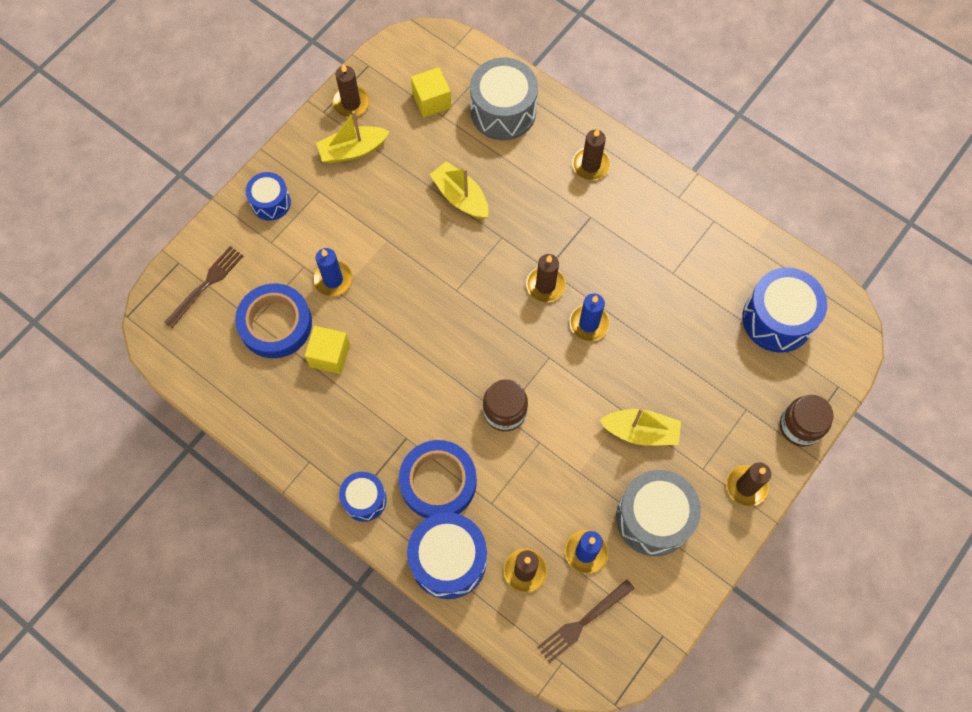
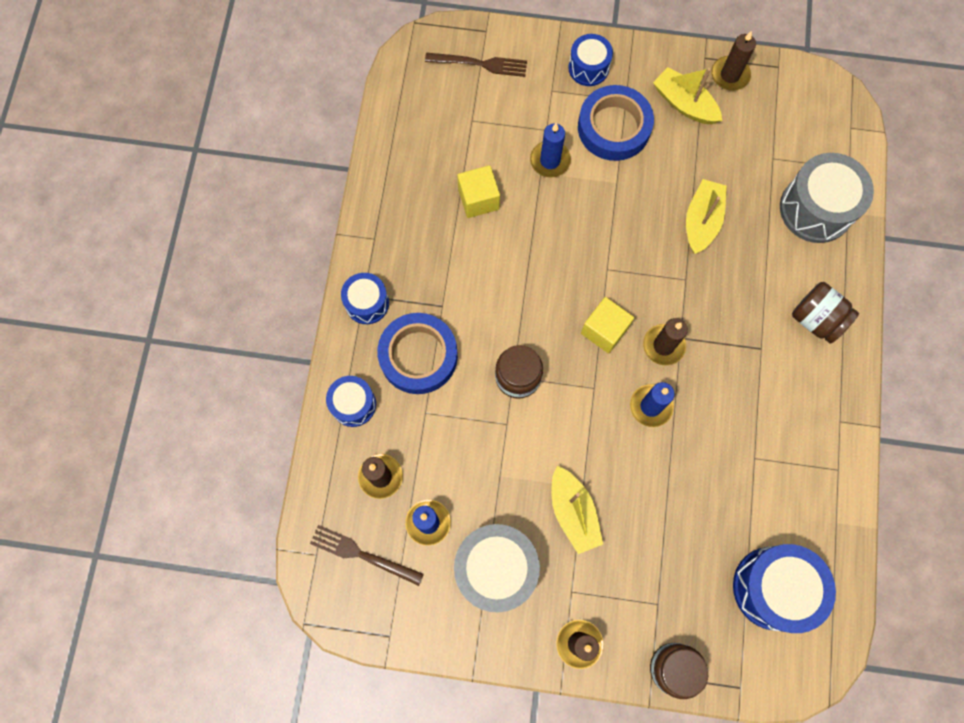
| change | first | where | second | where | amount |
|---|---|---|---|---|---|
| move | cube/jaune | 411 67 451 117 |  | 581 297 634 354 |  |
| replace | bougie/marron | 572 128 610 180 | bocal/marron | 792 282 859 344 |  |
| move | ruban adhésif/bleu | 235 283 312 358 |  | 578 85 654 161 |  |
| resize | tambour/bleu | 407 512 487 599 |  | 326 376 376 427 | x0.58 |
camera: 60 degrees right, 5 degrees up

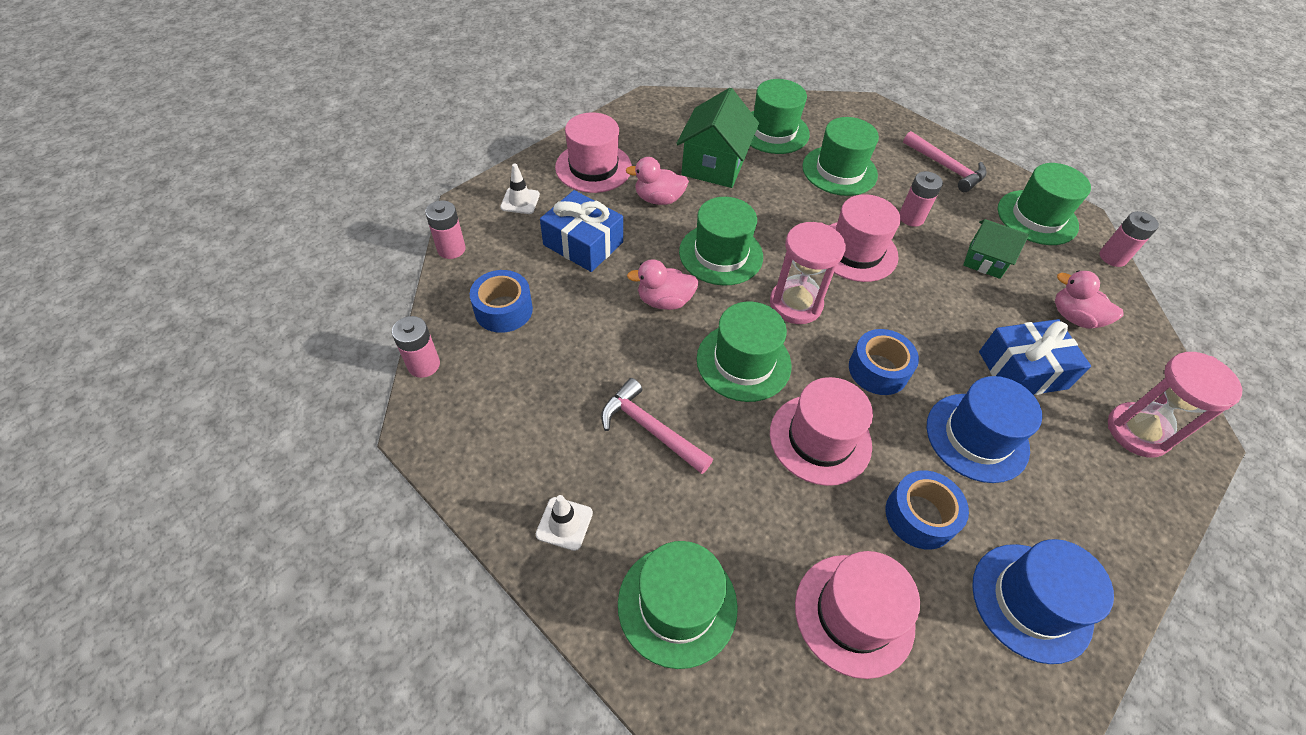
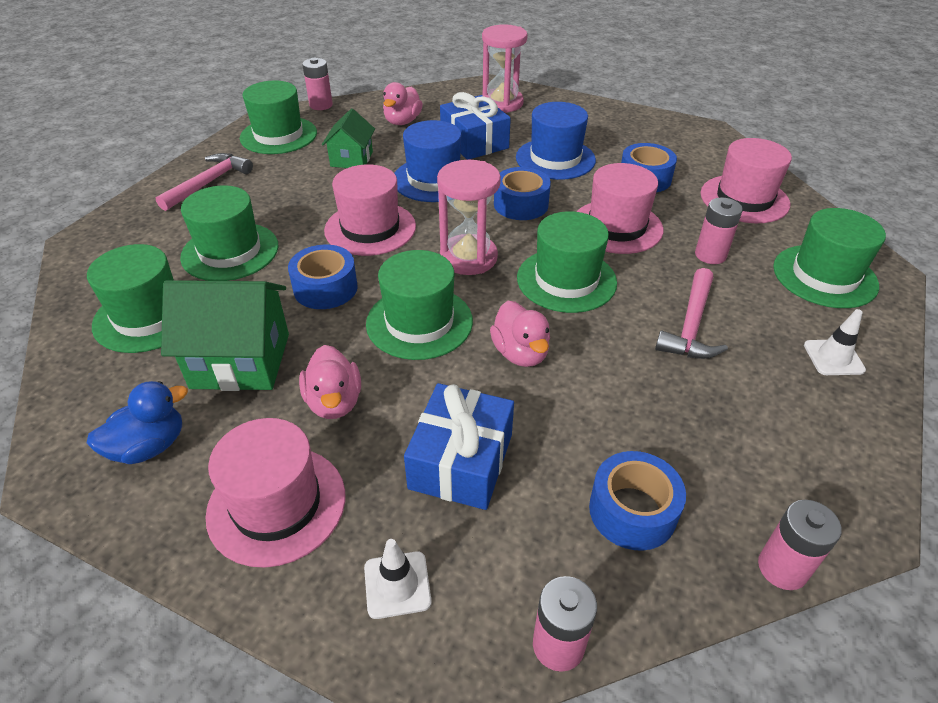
| change | first | where | second | where | amount |
|---|---|---|---|---|---|
| move | pile/rose | 899 171 943 227 |  | 695 198 743 264 |  |
| move | chapeau/bleu | 972 539 1114 664 |  | 394 120 461 202 |  |
| insert |  |  | ruban adhésif/bleu | 288 245 358 309 |  |
| insert |  |  | canard/bleu | 87 381 188 464 |  |
camera: 105 degrees left, 10 degrees down

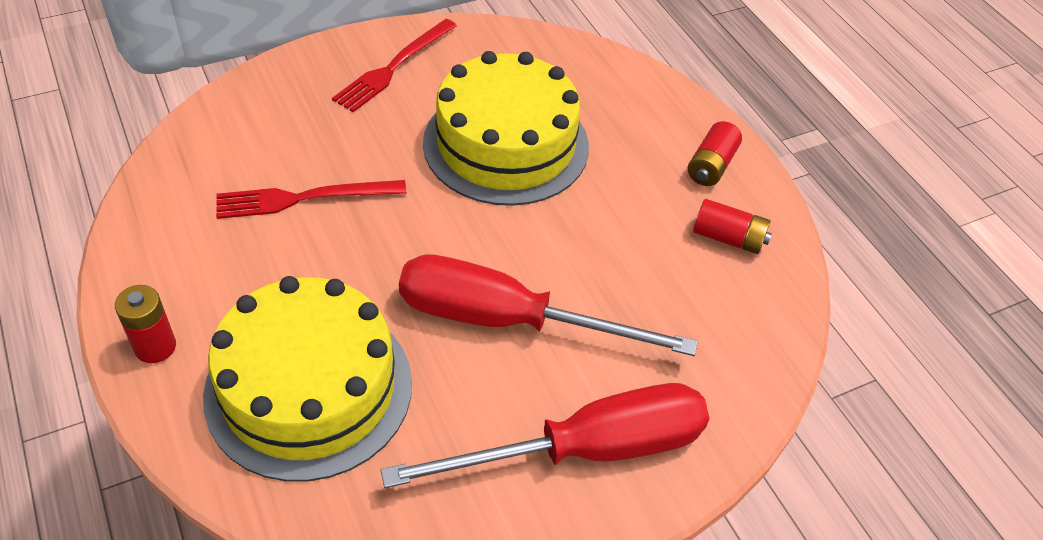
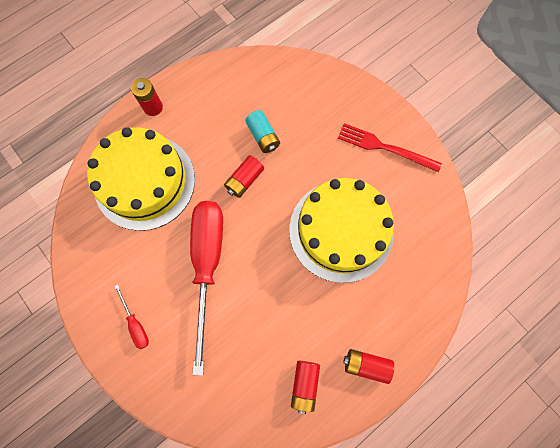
| change | first | where | second | where | amount |
|---|---|---|---|---|---|
| replace | fourchette/rouge | 216 180 407 219 | pile/turquoise | 245 110 280 153 |  |
| resize | tournevis/rouge | 381 383 709 488 |  | 114 285 149 349 | x0.41 |
| insert |  |  | pile/rouge | 224 155 264 198 |  |
camera: 80 degrees right, 25 degrees up

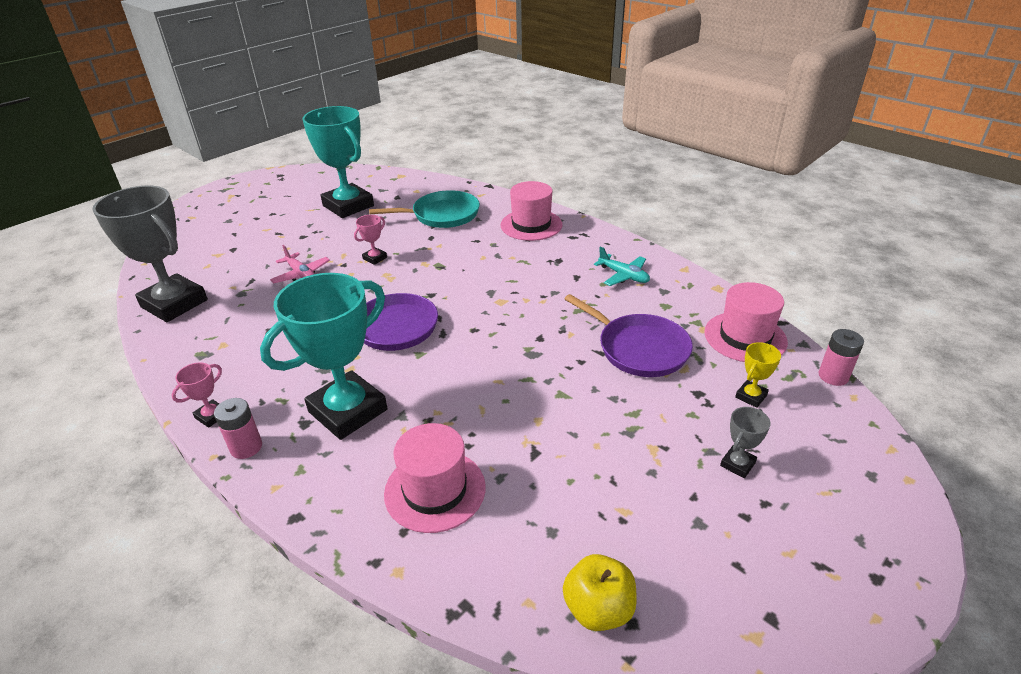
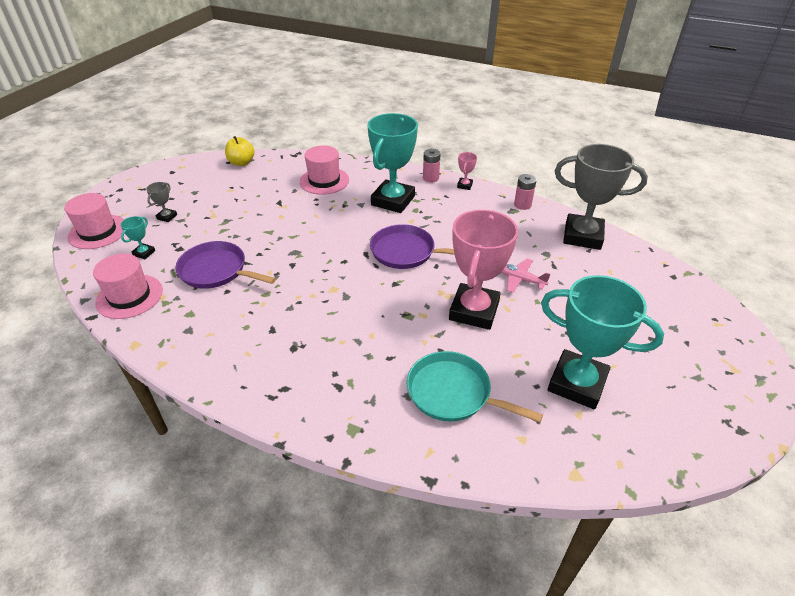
| change | first | where | second | where | amount |
|---|---|---|---|---|---|
| move | chapeau/rose | 500 181 562 241 |  | 64 193 124 249 |  |
| rotate | poêle/turquoise | 369 190 480 228 |  | 407 351 543 423 | 60 degrees clockwise |
| resize | trophée/rose | 354 215 387 265 |  | 449 210 518 330 | x2.43 |
| delete | avion/turquoise | 594 246 650 286 |  |  |  |
| move | pile/rose | 819 329 864 386 |  | 514 174 537 210 |  |
| recolor | trophée/jaune | 735 342 781 408 | trophée/turquoise | 120 216 155 259 |  |
camera: 160 degrees right, 5 degrees up

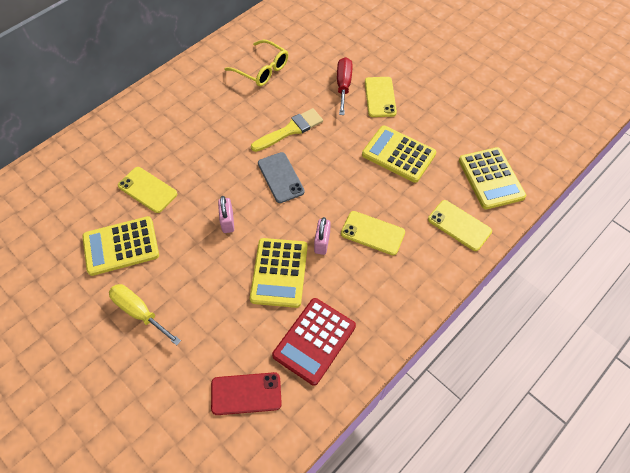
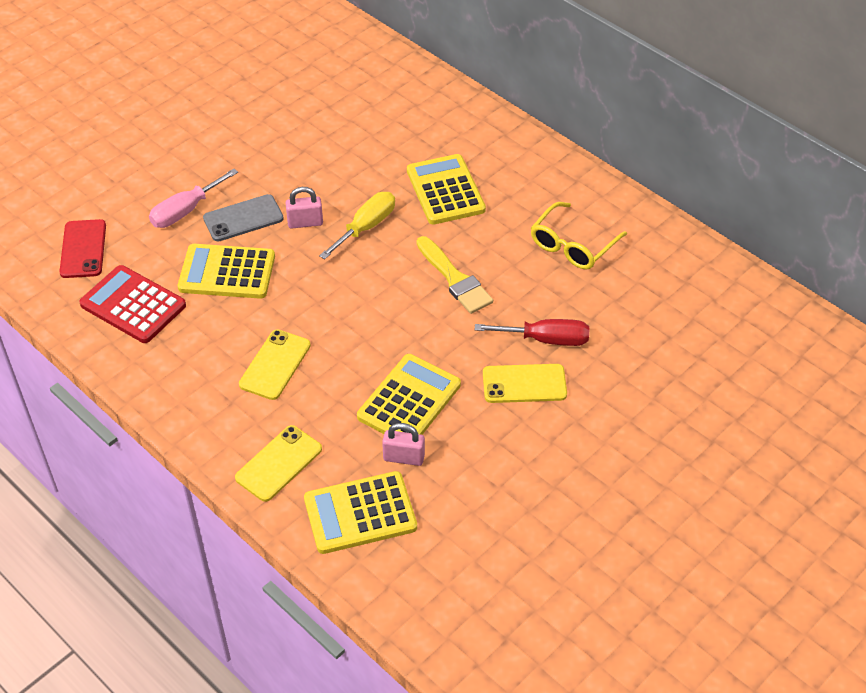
| change | first | where | second | where | amount |
|---|---|---|---|---|---|
| move | téléphone/gris | 258 152 305 203 |  | 203 194 284 241 |  |
| delete | téléphone/jaune | 118 167 177 213 |  |  |  |
| move | calculatrice/jaune | 82 216 159 276 |  | 407 154 486 225 |  |
| move | cadenas/rose | 314 217 331 255 |  | 382 423 425 466 |  |
| move | tournevis/jaune | 109 284 181 346 |  | 319 192 395 259 |  |
| insert |  |  | tournevis/rose | 149 168 238 228 |  |
camera: 90 degrees right, 10 degrees down

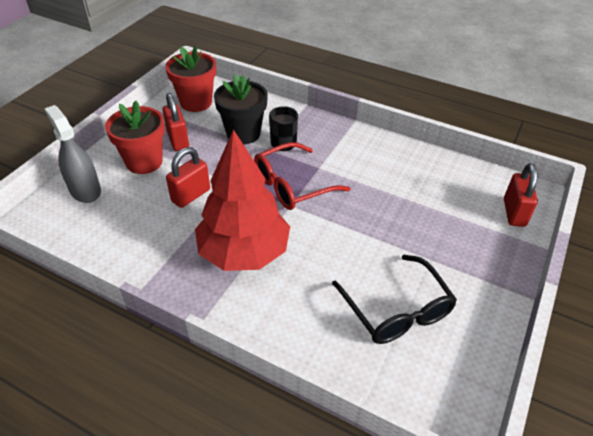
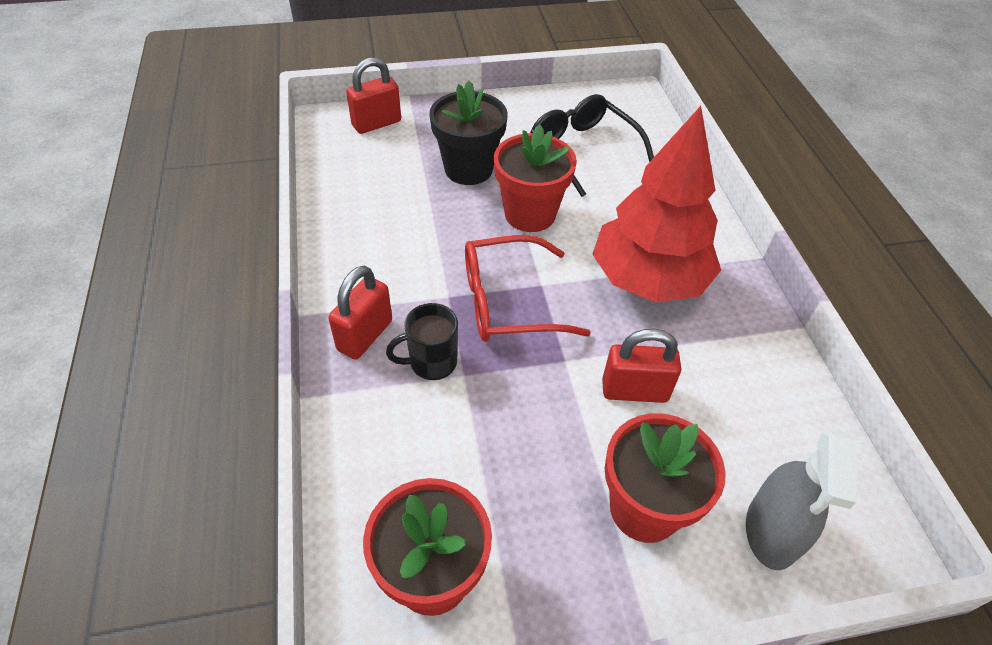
| change | first | where | second | where | amount |
|---|---|---|---|---|---|
| move | pot de fleurs/noir | 214 74 268 144 |  | 430 81 508 185 |  |
| move | cadenas/rouge | 163 93 189 151 |  | 328 266 392 360 |  |
| rotate | lunettes/rouge | 254 142 350 210 |  | 465 235 591 342 | 150 degrees clockwise |
| rotate | lunettes/noir | 332 255 457 344 |  | 530 94 654 197 | 60 degrees counterclockwise |
| insert |  |  | pot de fleurs/rouge | 494 125 577 232 |  |
camera: 130 degrees left, 5 degrees up

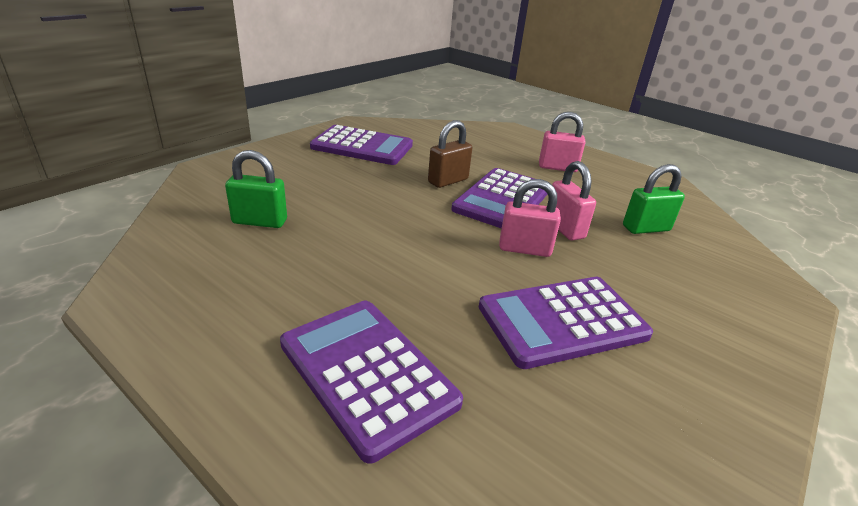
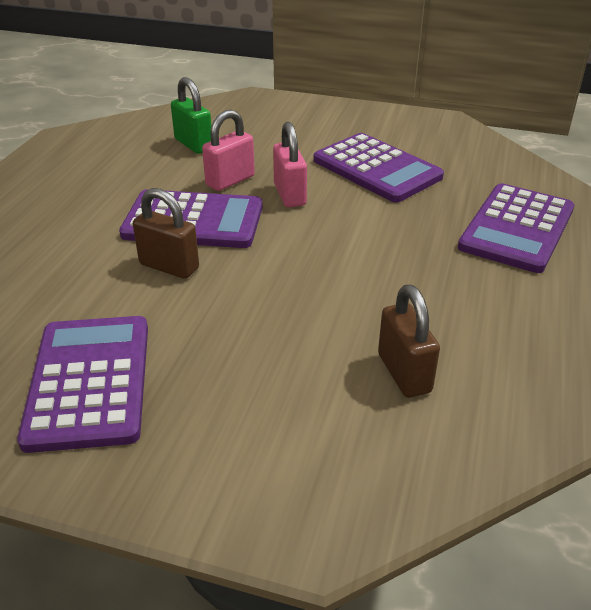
| change | first | where | second | where | amount |
|---|---|---|---|---|---|
| delete | cadenas/rose | 539 112 586 172 |  |  |  |
| recolor | cadenas/vert | 225 150 287 228 | cadenas/marron | 378 284 440 398 |  |
camera: 110 degrees left, 5 degrees up

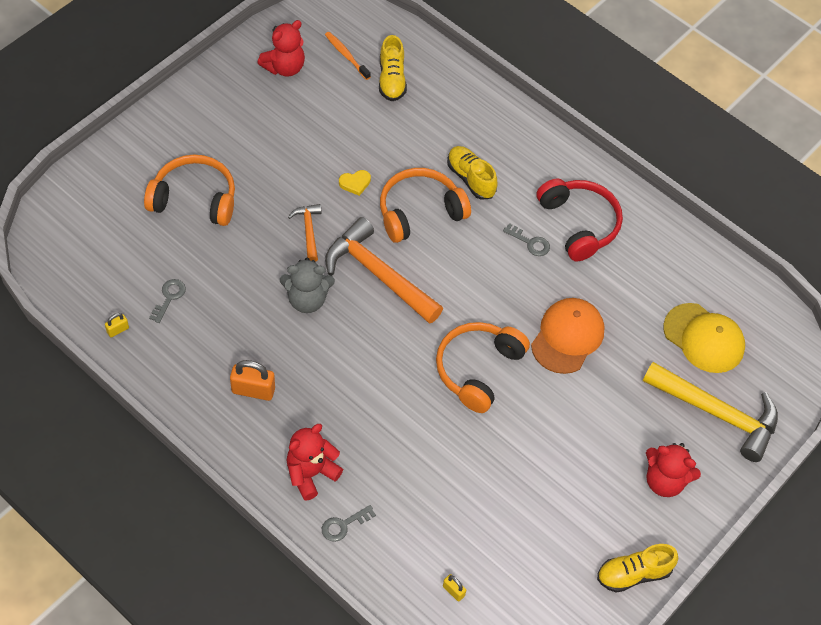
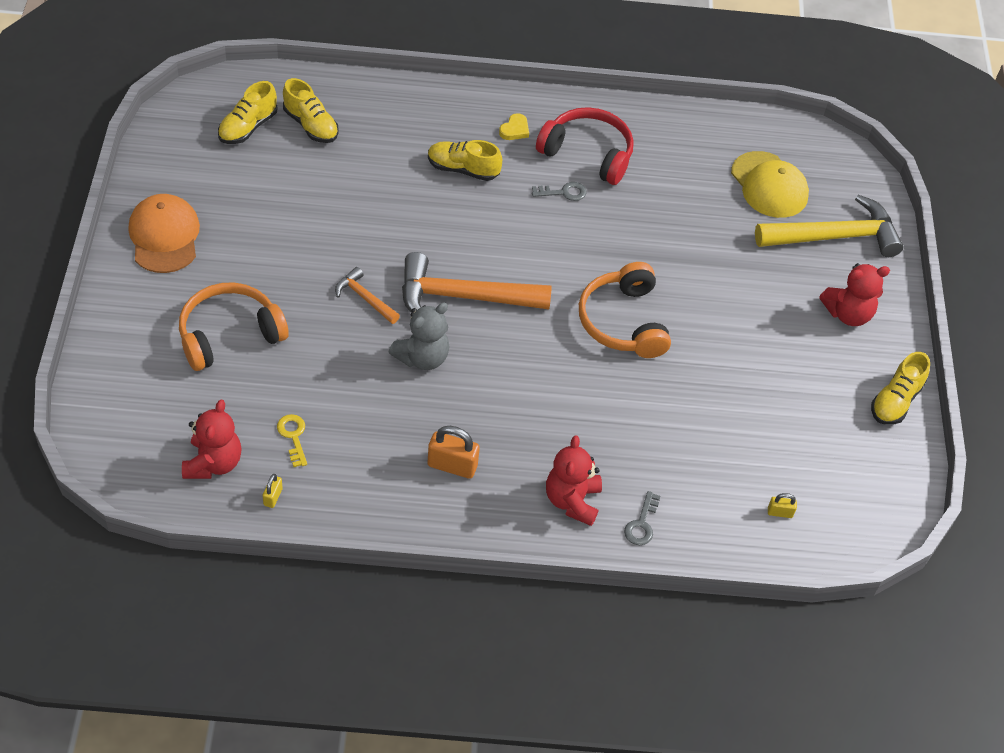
| change | first | where | second | where | amount |
|---|---|---|---|---|---|
| move | ours en peluche/rouge | 257 20 305 77 |  | 182 400 241 479 |  |
| replace | brosse à dents/orange | 325 32 371 80 | chaussure/jaune | 218 81 278 144 |  |
| delete | casque audio/orange | 380 168 471 243 |  |  |  |
| move | cœur/jaune | 339 170 371 196 |  | 499 113 529 140 |  |
| recolor | clé/gris | 149 279 186 323 | clé/jaune | 277 414 307 467 |  |
| move | casquette/orange | 531 298 605 374 |  | 129 194 200 273 |  |
| rotate | casquette/jaune | 663 303 745 373 |  | 731 151 809 218 | 60 degrees clockwise |
| rotate | cadenas/orange | 230 360 275 401 |  | 427 426 480 479 | 45 degrees clockwise |
camera: 40 degrees left, 5 degrees down

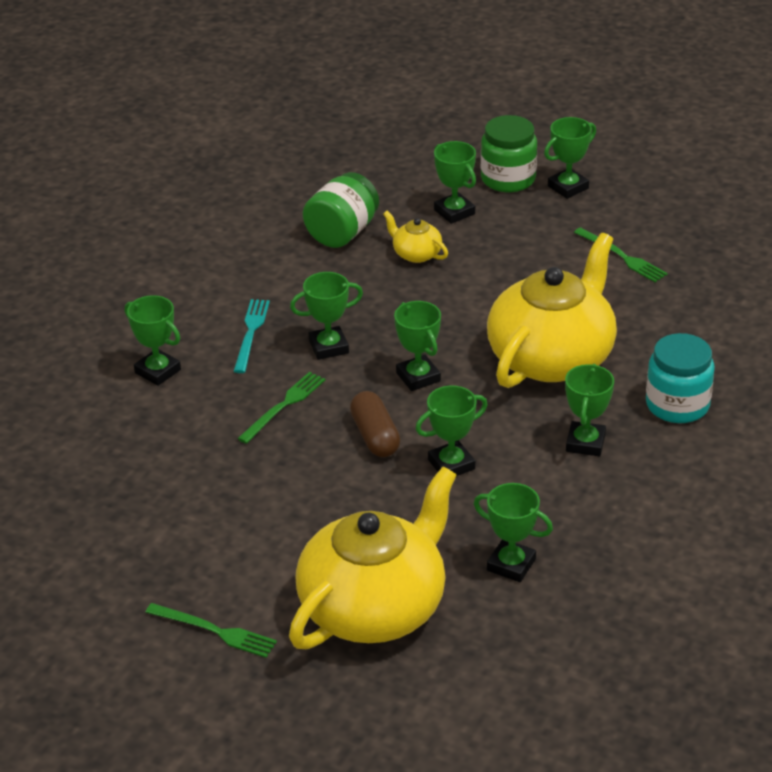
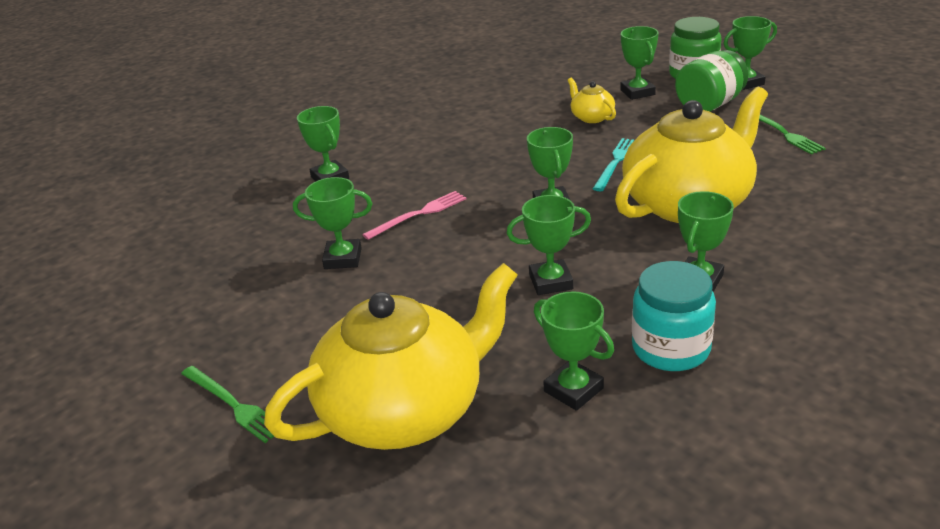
| change | first | where | second | where | amount |
|---|---|---|---|---|---|
| move | bocal/vert | 303 172 379 248 |  | 675 50 748 111 |  |
| move | trophée/vert | 290 272 363 360 |  | 293 177 372 269 |  |
| move | fourchette/turquoise | 234 299 270 373 |  | 593 138 634 191 |  |
| move | bocal/turquoise | 646 333 715 423 |  | 632 261 716 371 |  |
| recolor | fourchette/vert | 237 372 326 444 | fourchette/rose | 362 191 467 240 |  |
| delete | gélule/marron | 350 391 400 457 |  |  |  |
camera: 20 degrees right, 5 degrees down

